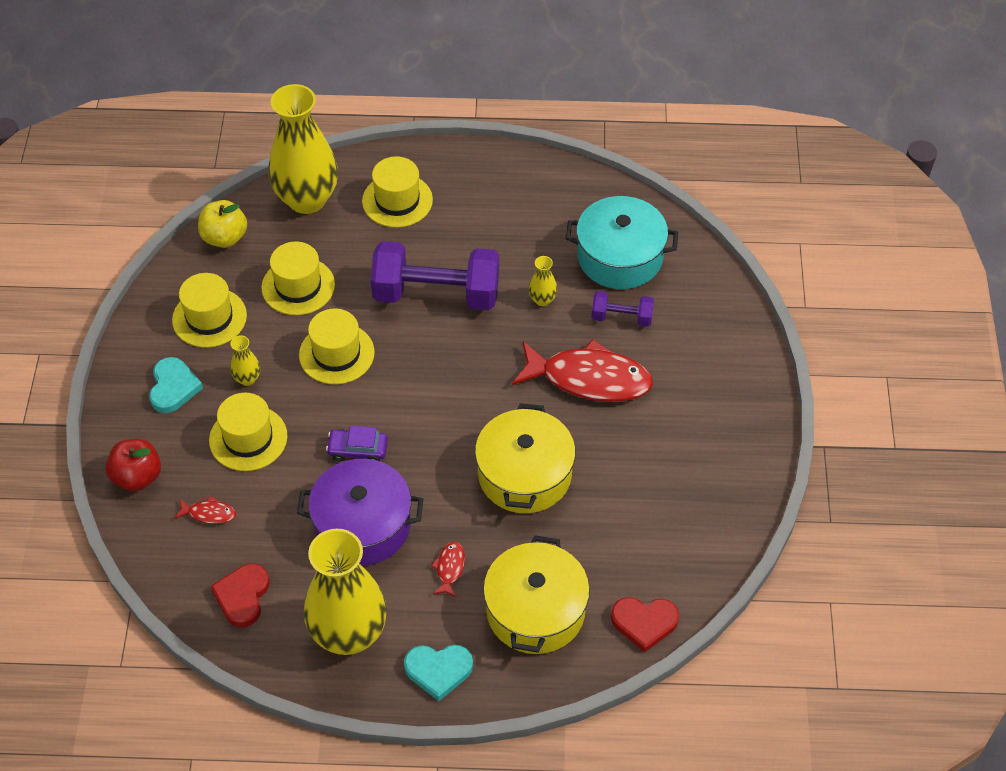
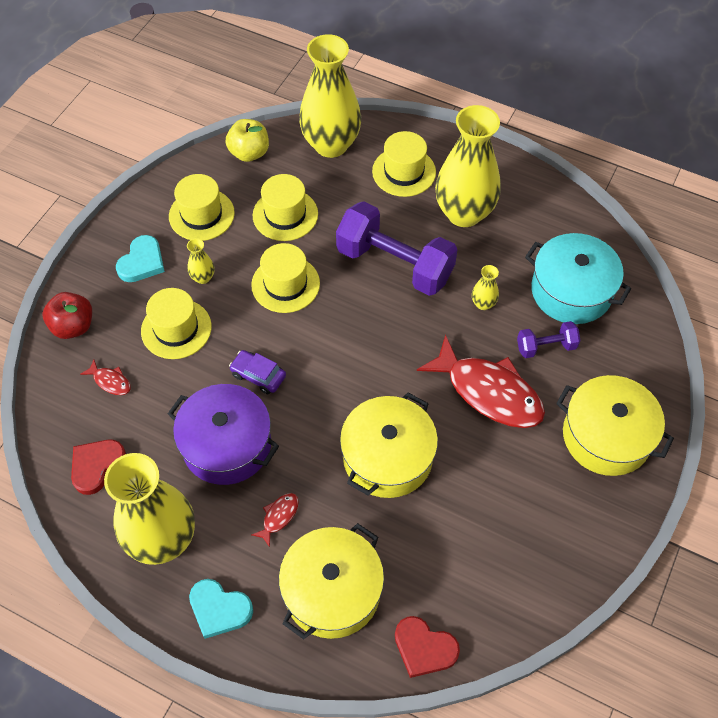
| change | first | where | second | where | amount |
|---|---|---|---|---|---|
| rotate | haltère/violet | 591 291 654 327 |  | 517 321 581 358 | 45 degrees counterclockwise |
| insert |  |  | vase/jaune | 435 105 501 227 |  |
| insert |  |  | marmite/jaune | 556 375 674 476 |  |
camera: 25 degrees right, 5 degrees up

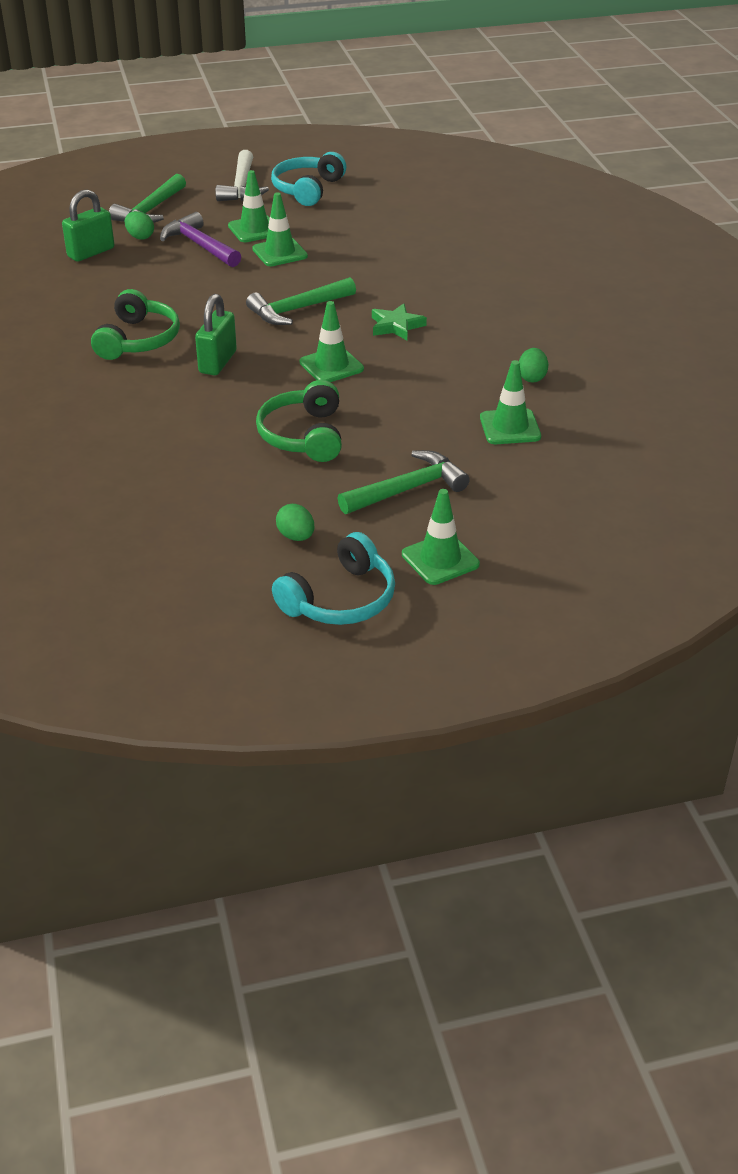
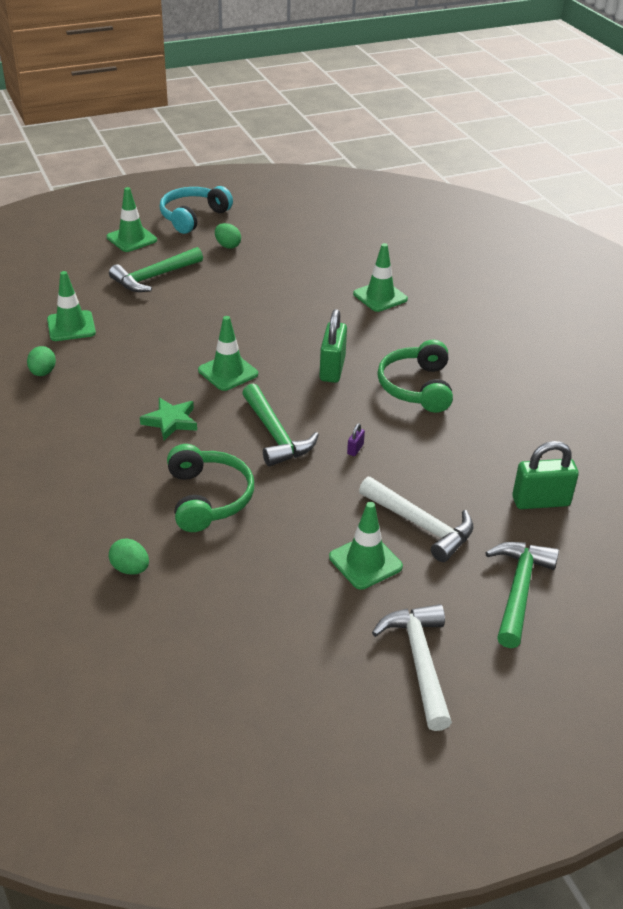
| change | first | where | second | where | amount |
|---|---|---|---|---|---|
| delete | casque audio/turquoise | 271 152 346 206 |  |  |  |
| rotate | cadenas/vert | 62 190 114 262 |  | 512 441 579 509 | 45 degrees clockwise |
| move | cône de chantier/vert | 252 192 308 266 |  | 353 243 408 312 |  |
| move | œuf/vert | 125 211 154 240 |  | 109 538 149 575 |  |
| recolor | marteau/violet | 160 212 241 267 | marteau/blanc | 359 477 474 562 |  |
| rotate | marteau/vert | 246 277 356 325 |  | 242 383 319 466 | 105 degrees clockwise |
| move | casque audio/vert | 256 380 342 462 |  | 167 444 254 532 |  |
| insert |  |  | cadenas/violet | 347 423 365 456 |  |
camera: 170 degrees right, 0 degrees up

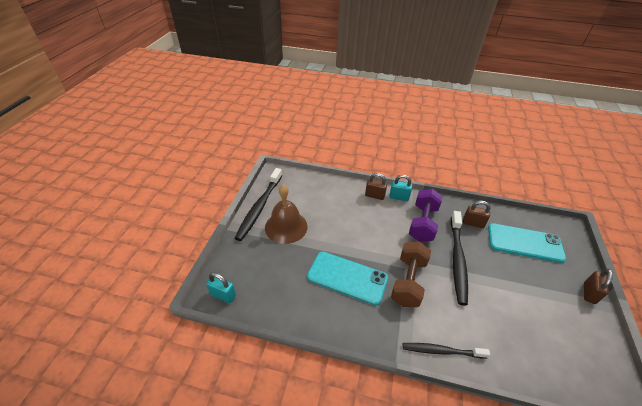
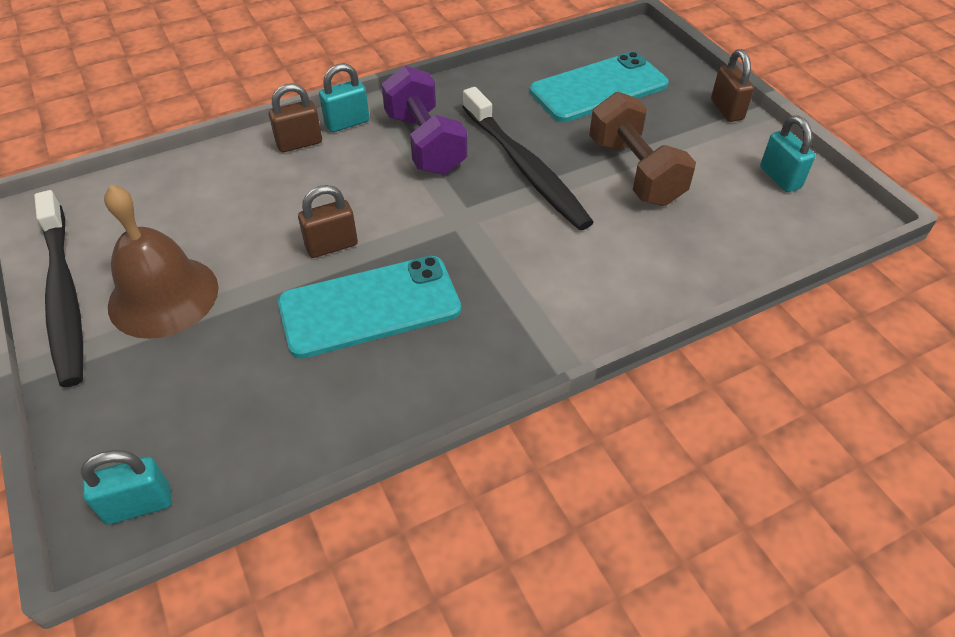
| change | first | where | second | where | amount |
|---|---|---|---|---|---|
| move | cadenas/marron | 463 201 491 228 |  | 298 185 358 258 |  |
| move | haltère/marron | 391 241 431 307 |  | 589 92 696 206 |  |
| delete | brosse à dents/noir | 403 343 490 359 |  |  |  |
| insert |  |  | cadenas/turquoise | 760 116 815 192 |  |
camera: 40 degrees left, 5 degrees up

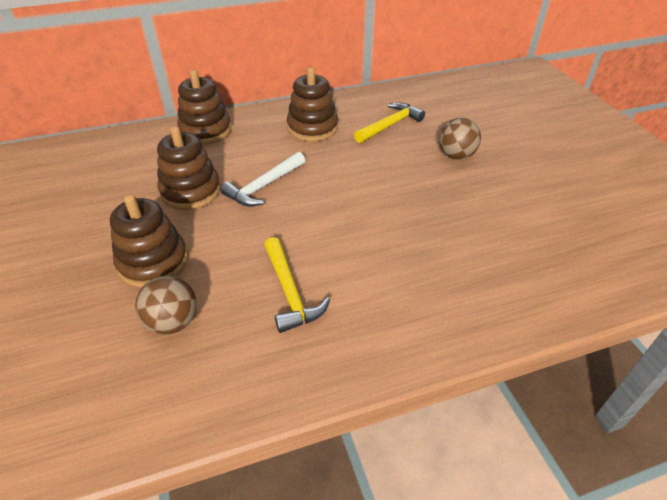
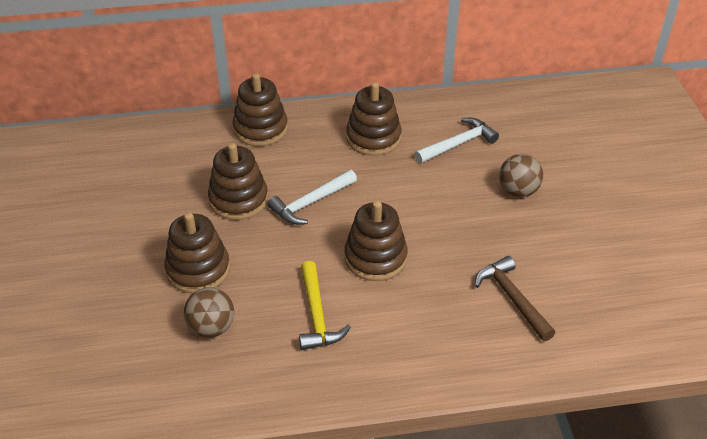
| change | first | where | second | where | amount |
|---|---|---|---|---|---|
| recolor | marteau/jaune | 354 102 425 143 | marteau/blanc | 415 118 499 163 |  |
| insert |  |  | jouet à empiler/marron | 344 201 408 281 |  |
| insert |  |  | marteau/marron | 475 256 555 341 |  |
camera: 10 degrees right, 0 degrees up

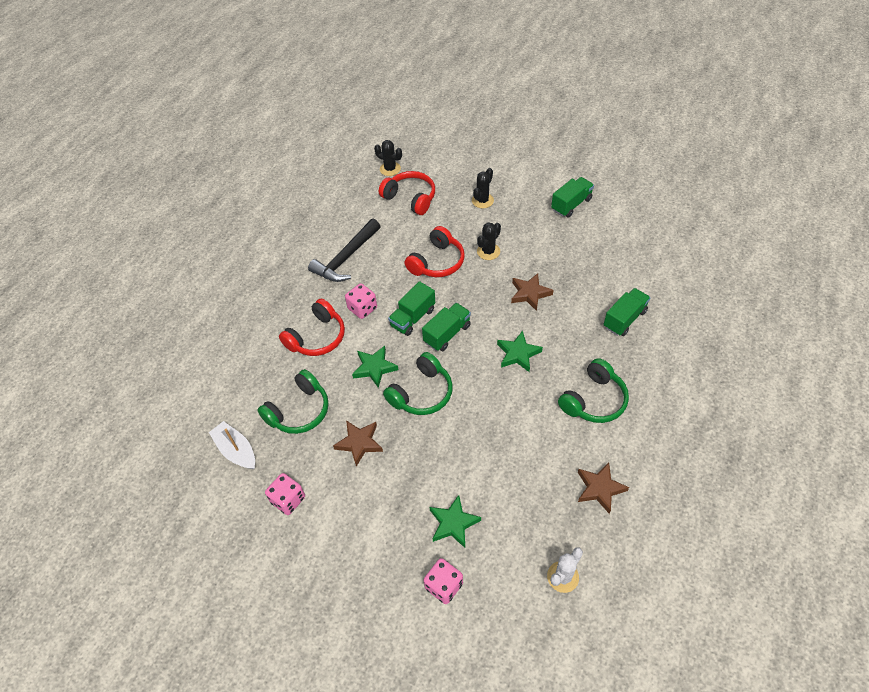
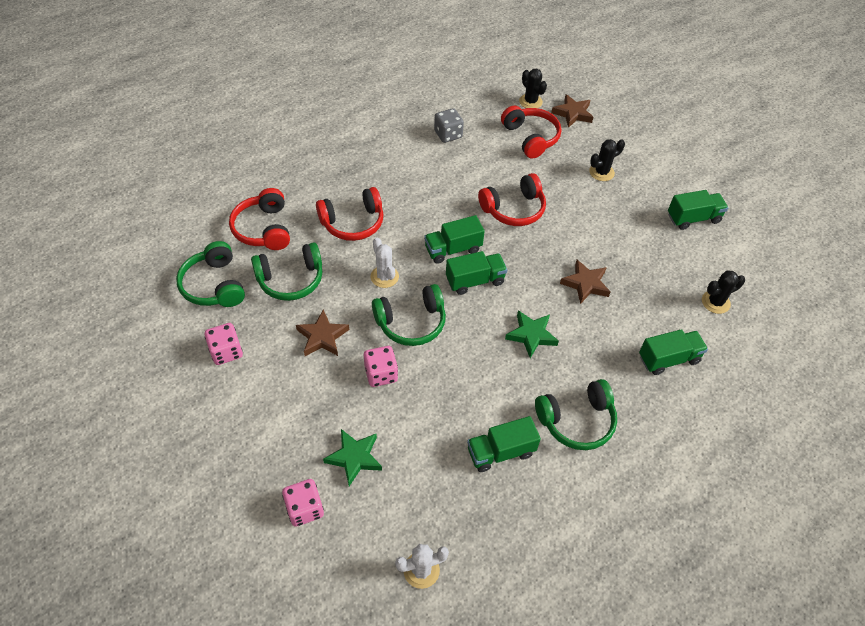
| change | first | where | second | where | amount |
|---|---|---|---|---|---|
| delete | marteau/noir | 308 219 381 282 |  |  |  |
| move | cactus/noir | 477 222 501 260 |  | 702 271 745 314 |  |
| move | dé/rose | 345 283 377 319 |  | 364 346 398 387 |  |
| replace | étoile/vert | 352 346 398 388 | cactus/blanc | 371 238 399 288 |  |
| replace | bateau/blanc | 209 421 255 469 | casque audio/vert | 176 241 245 307 |  |
| move | étoile/marron | 578 463 629 514 |  | 551 94 593 128 |  |
| insert |  |  | dé/gris | 434 108 464 143 |  |
| insert |  |  | casque audio/rouge | 229 188 290 250 |  |
| insert |  |  | camion/vert | 467 416 541 472 |  |
camera: 25 degrees right, 0 degrees up

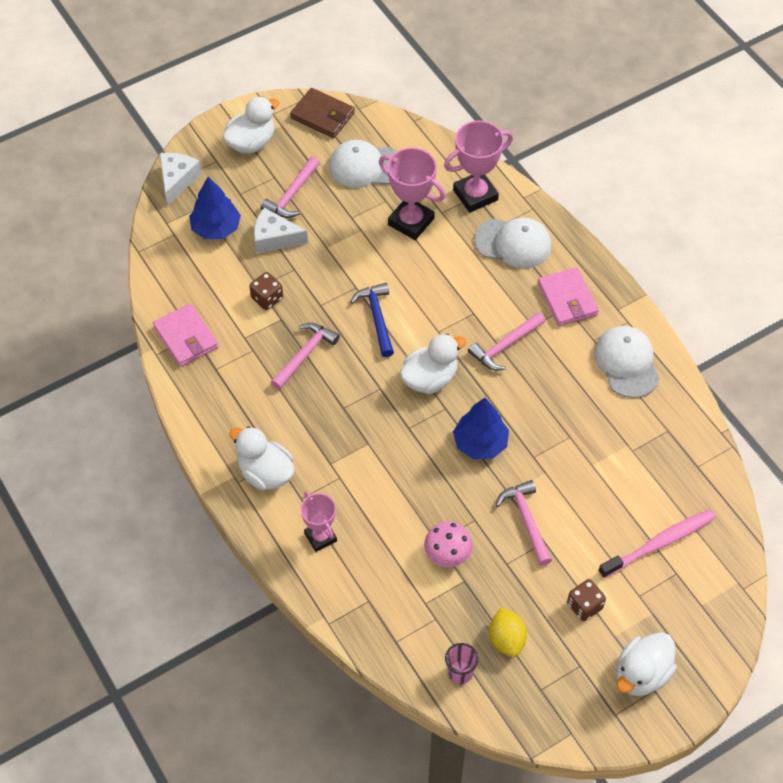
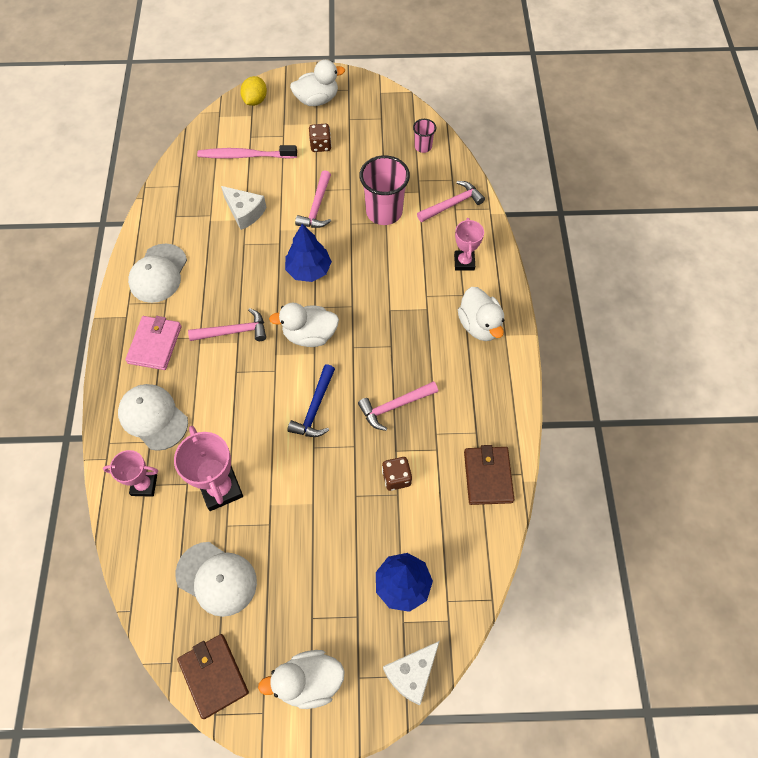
| change | first | where | second | where | amount |
|---|---|---|---|---|---|
| resize | trophée/rose | 444 121 513 213 |  | 103 450 158 497 | x0.64 |
| move | marteau/rose | 261 157 320 218 |  | 417 181 485 222 |  |
| move | fromage/blanc | 254 208 308 254 |  | 221 186 267 230 |  |
| recolor | portefeuille/rose | 153 303 218 367 | portefeuille/marron | 464 445 514 505 |  |
| replace | champignon/rose | 424 521 473 567 | gobelet/rose | 360 155 410 225 |  |
| move | citron/jaune | 489 607 527 657 |  | 240 76 267 106 |  |
camera: 150 degrees left, 5 degrees up

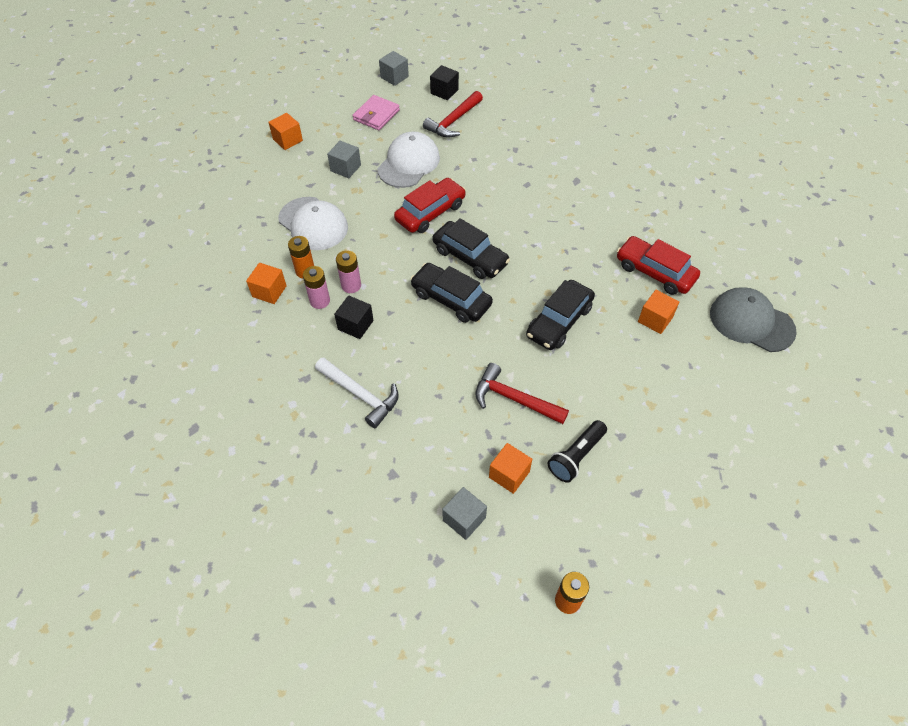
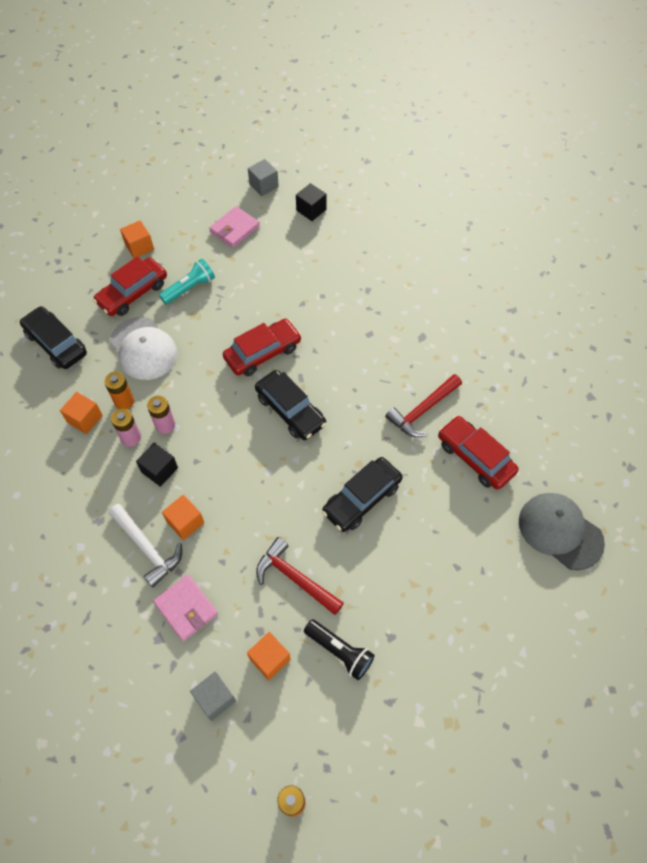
| change | first | where | second | where | amount |
|---|---|---|---|---|---|
| move | marteau/rouge | 423 91 483 138 |  | 385 374 462 437 |  |
| delete | casquette/blanc | 377 132 440 188 |  |  |  |
| replace | cube/gris | 327 141 361 178 | lampe de poche/turquoise | 159 259 215 305 |  |
| move | voiture/noir | 410 263 493 323 |  | 20 306 87 369 |  |
| move | cube/orange | 638 290 679 334 |  | 162 495 204 540 |  |
| rotate | lampe de poche/noir | 547 420 607 483 |  | 304 620 375 680 | 105 degrees counterclockwise |
| insert |  |  | voiture/rouge | 93 256 167 316 |  |
| insert |  |  | portefeuille/rose | 153 575 218 642 |  |
camera: 10 degrees right, 5 degrees up

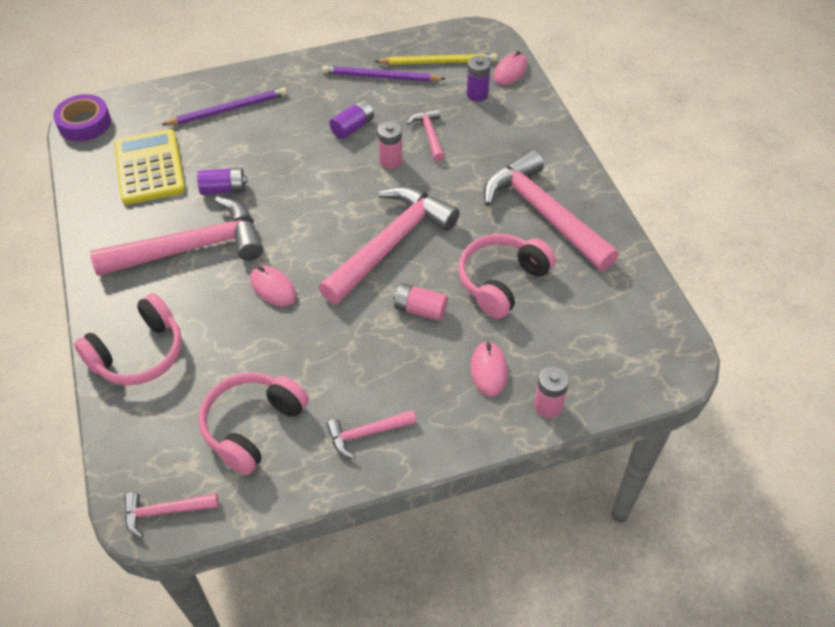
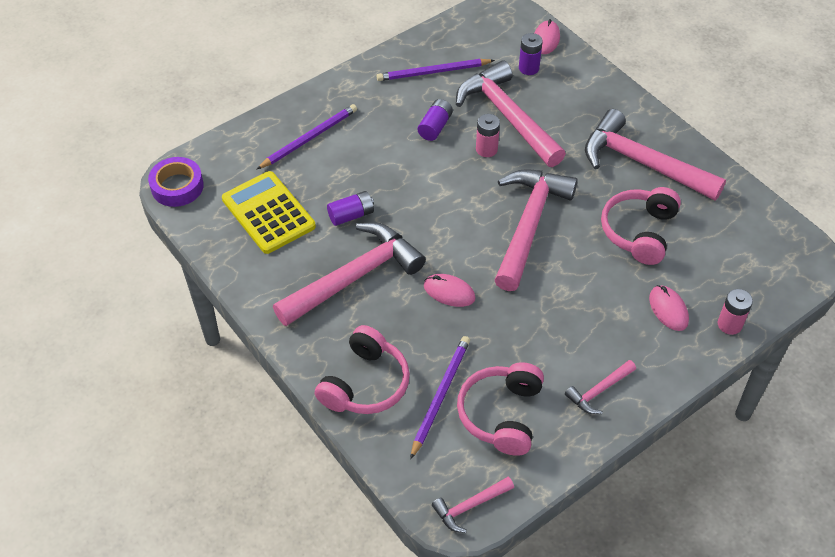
| change | first | where | second | where | amount |
|---|---|---|---|---|---|
| delete | crayon/jaune | 374 53 497 65 |  |  |  |
| resize | marteau/rose | 407 108 445 161 |  | 456 60 566 167 | x2.15 |
| delete | pile/rose | 393 283 448 321 |  |  |  |
| insert |  |  | crayon/violet | 410 336 470 459 |  |
camera: 20 degrees left, 0 degrees up

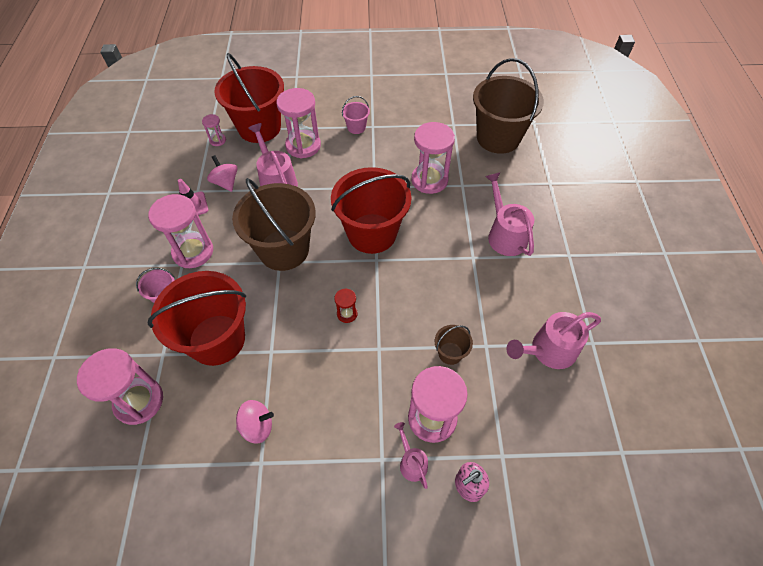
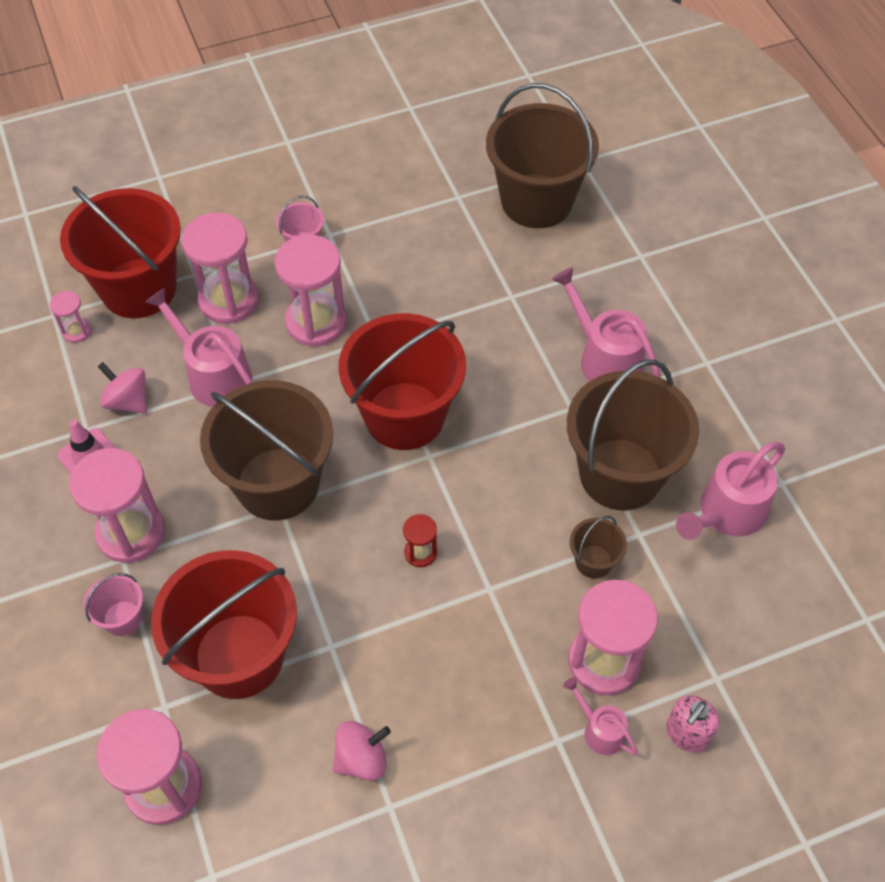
| change | first | where | second | where | amount |
|---|---|---|---|---|---|
| move | sablier/rose | 411 122 455 194 |  | 275 235 347 347 |  |
| insert |  |  | seau/marron | 567 359 699 511 |  |
camera: 20 degrees left, 0 degrees up

